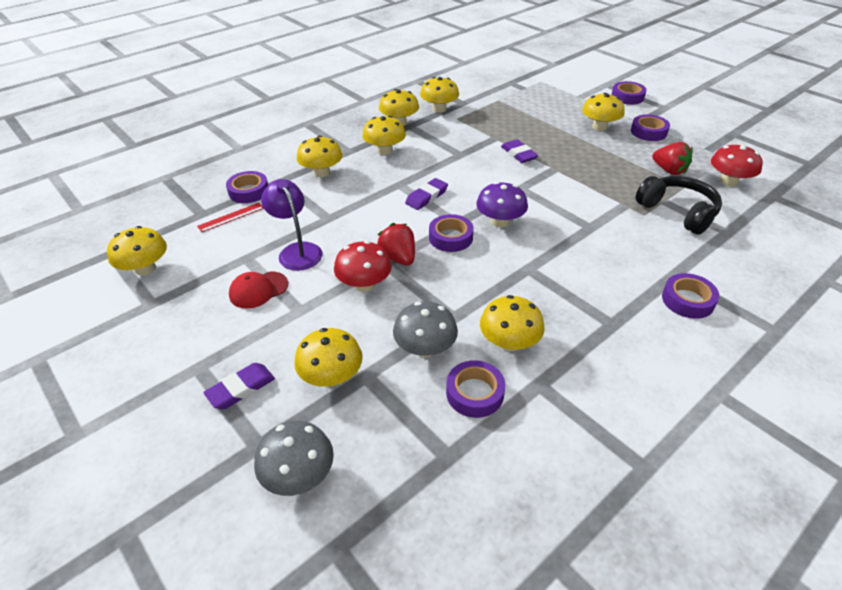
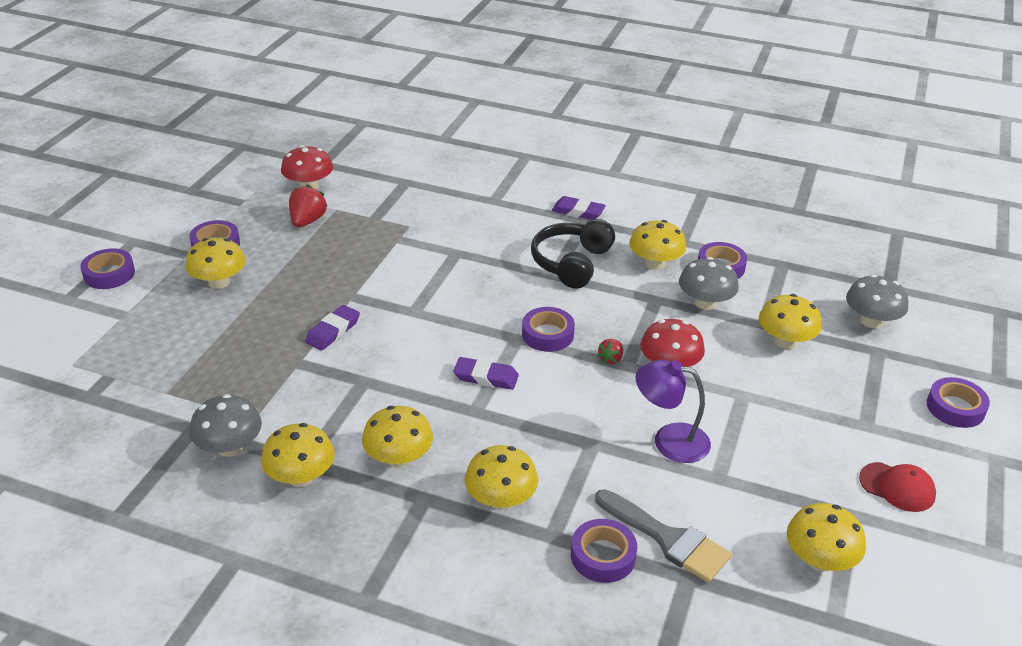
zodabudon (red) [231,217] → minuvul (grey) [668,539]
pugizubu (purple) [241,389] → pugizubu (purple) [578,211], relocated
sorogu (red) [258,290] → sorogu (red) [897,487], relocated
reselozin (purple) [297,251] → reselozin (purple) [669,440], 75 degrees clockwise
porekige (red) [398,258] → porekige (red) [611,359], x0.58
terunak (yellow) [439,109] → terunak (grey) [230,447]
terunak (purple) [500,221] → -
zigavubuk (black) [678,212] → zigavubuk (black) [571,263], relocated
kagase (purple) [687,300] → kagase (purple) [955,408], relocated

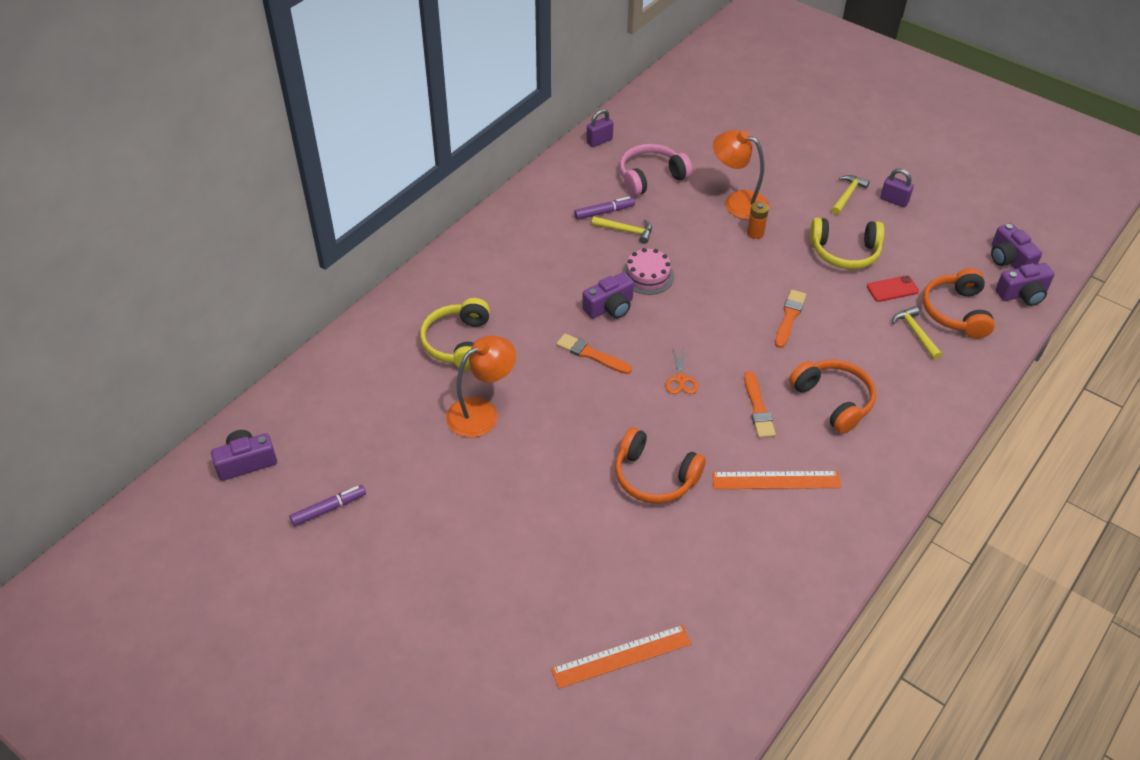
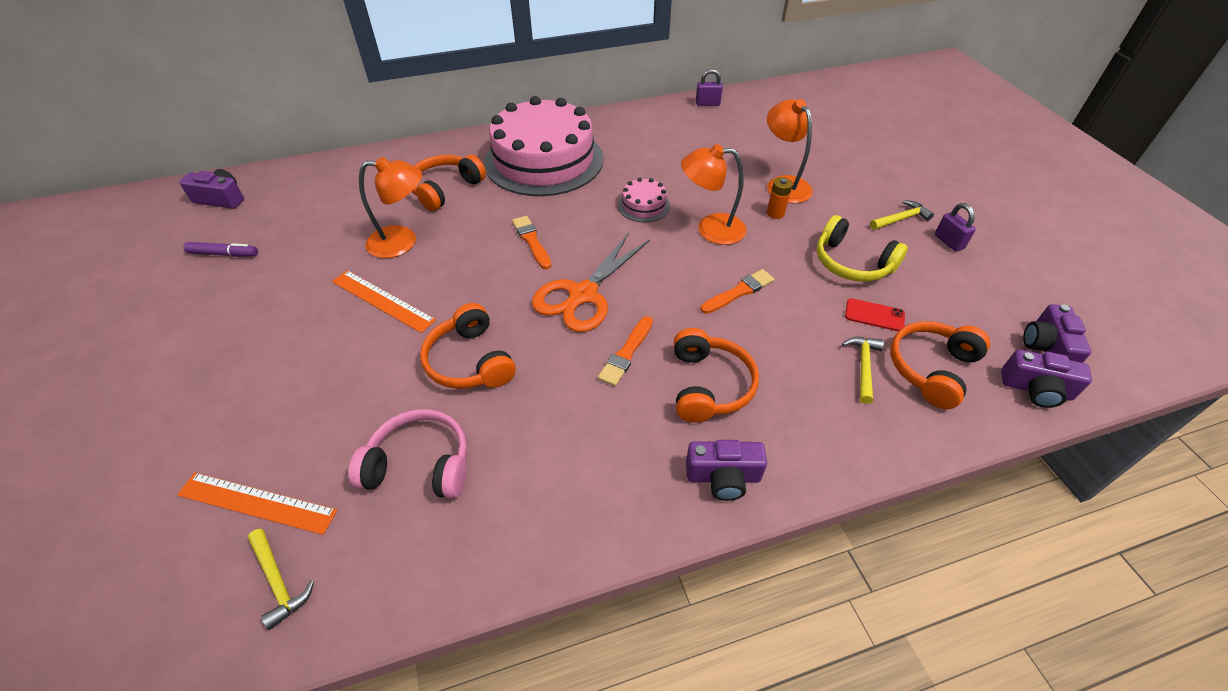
zigavubuk (yellow) [458,343] → zigavubuk (orange) [445,189]
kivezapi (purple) [604,212] → -
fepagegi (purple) [610,307] → fepagegi (purple) [723,477], relocated
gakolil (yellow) [626,231] → gakolil (yellow) [278,581], relocated
zigavubuk (pink) [650,177] → zigavubuk (pink) [420,464], relocated
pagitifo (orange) [680,379] → pagitifo (orange) [583,294], x2.22
zodabudon (orange) [776,480] → zodabudon (orange) [382,301], relocated
- → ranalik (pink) [544,160]
- → reselozin (orange) [710,229]

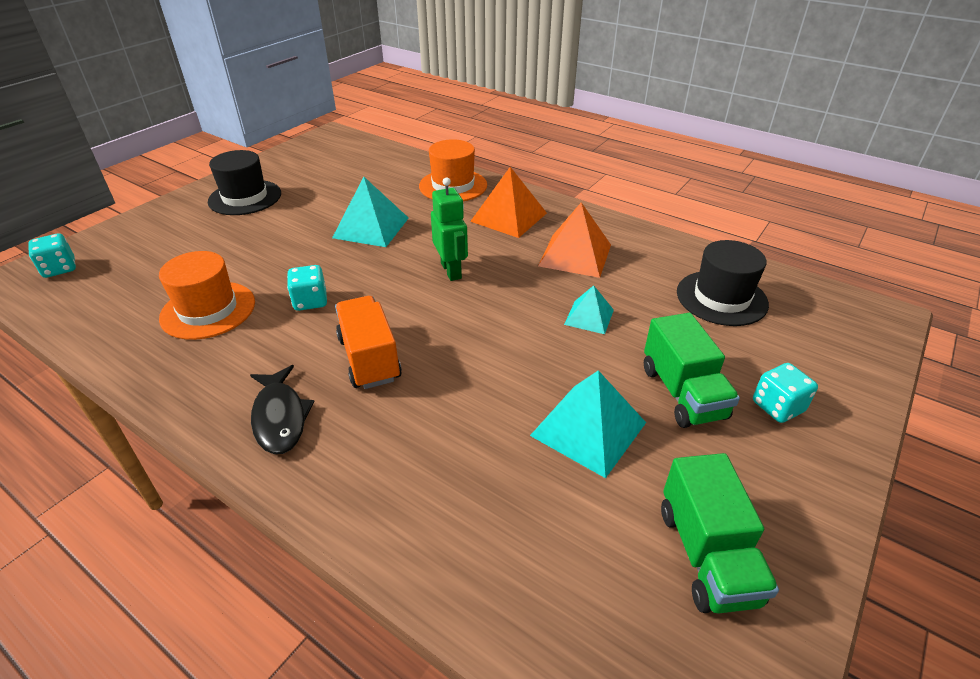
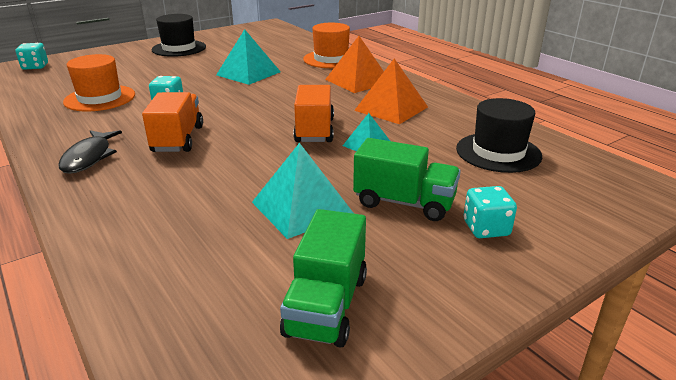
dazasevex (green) [451,271] → -
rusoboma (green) [682,393] → rusoboma (green) [404,203], 75 degrees counterclockwise
- → rusoboma (orange) [314,130]

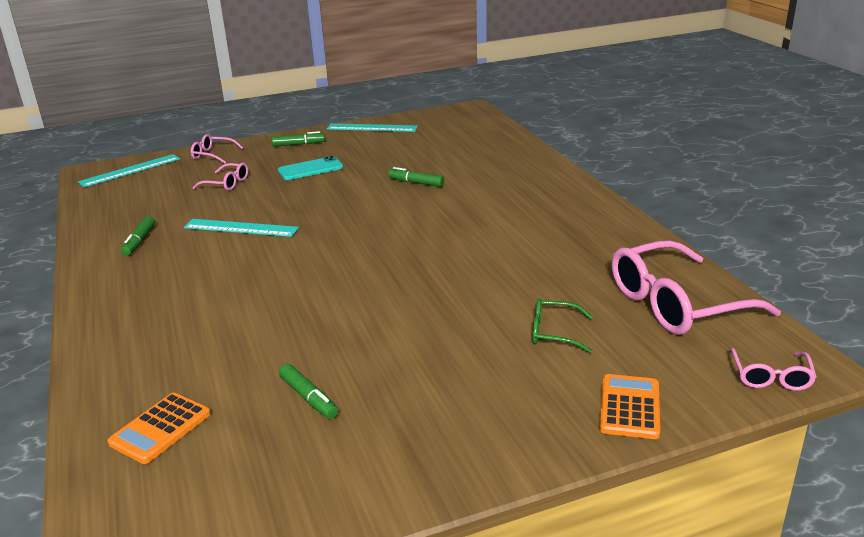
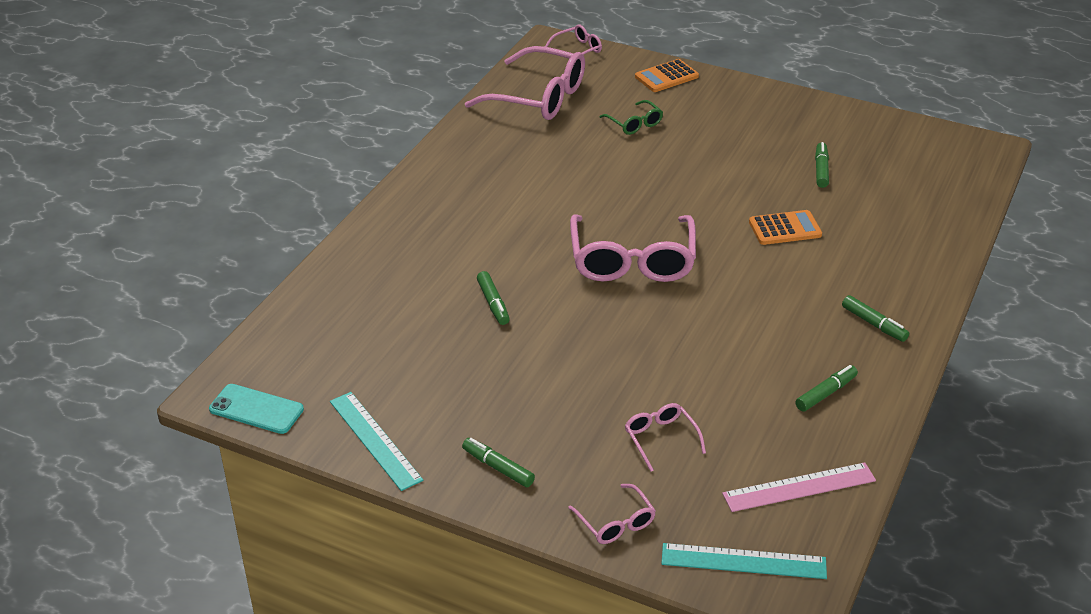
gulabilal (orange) [160,428] → gulabilal (orange) [785,228], relocated
zodabudon (turquoise) [241,228] → -
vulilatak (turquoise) [310,169] → vulilatak (turquoise) [256,409], relocated
- → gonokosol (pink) [632,260]
- → zodabudon (pink) [799,487]
- → kivezapi (green) [874,324]

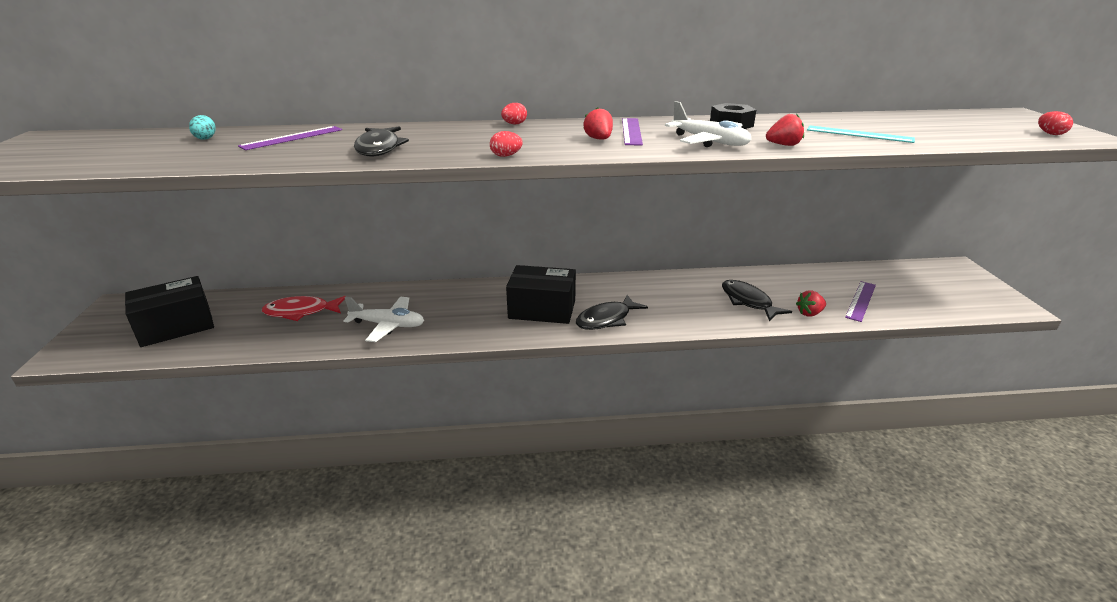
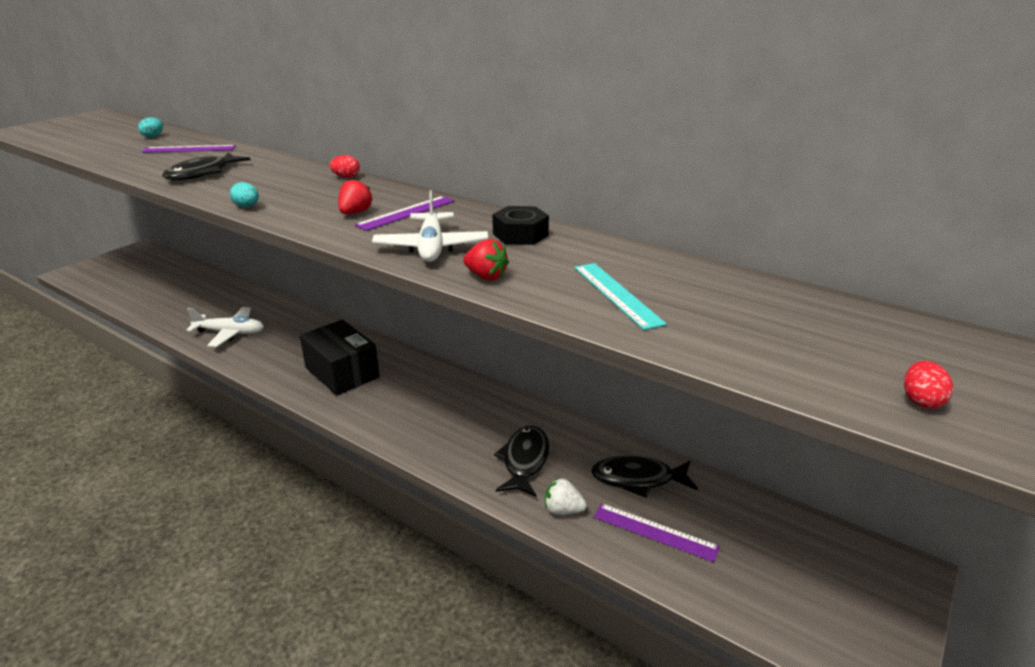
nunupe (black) [176,326] → -
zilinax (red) [301,312] → -
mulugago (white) [388,325] → mulugago (white) [230,333], 45 degrees counterclockwise
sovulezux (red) [506,156] → sovulezux (turquoise) [247,206]
zilinax (black) [606,319] → zilinax (black) [638,479], relocated
porekige (red) [809,313] → porekige (white) [563,510]
zodabudon (purple) [860,300] → zodabudon (purple) [655,531], 45 degrees clockwise

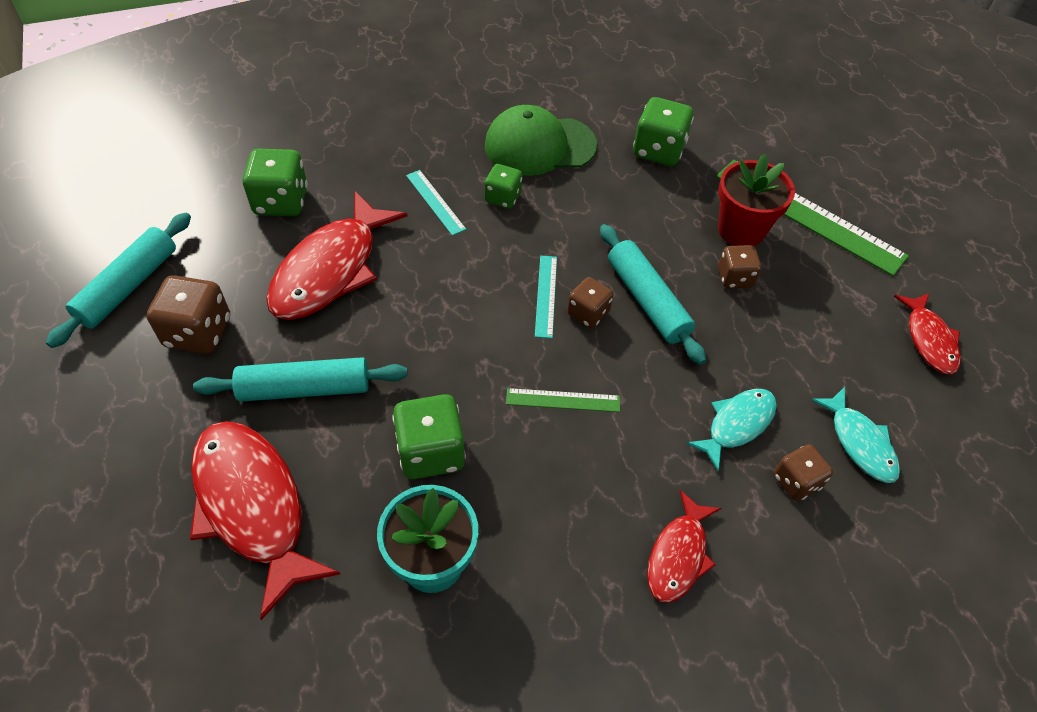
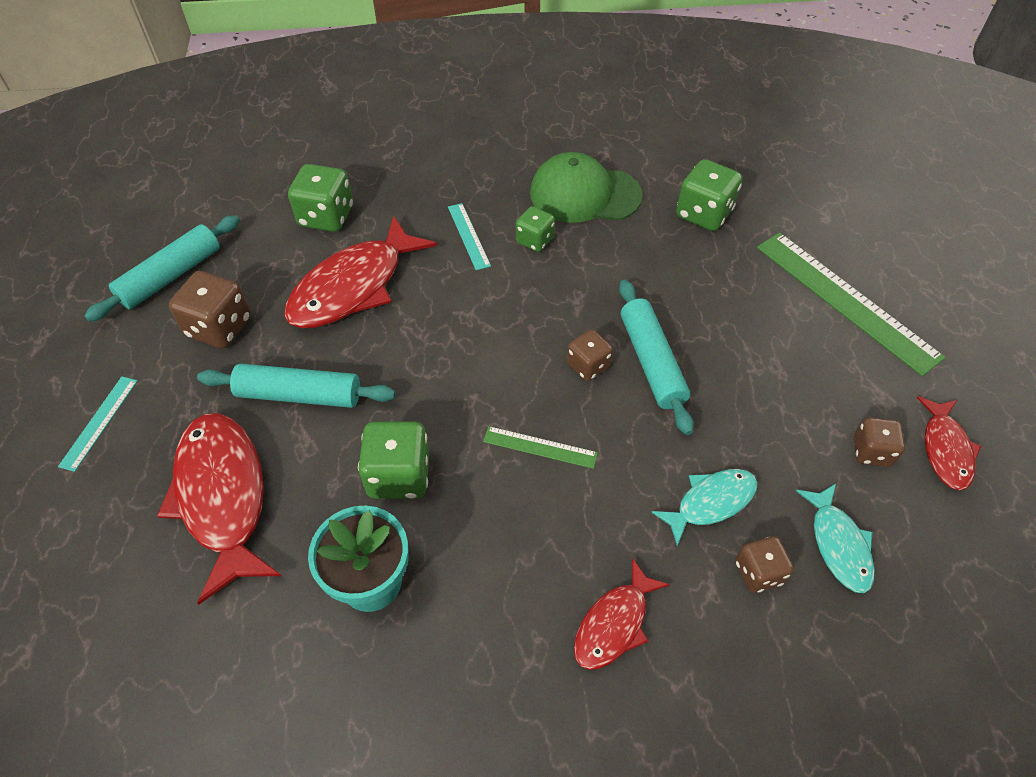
zodabudon (turquoise) [546,296] → zodabudon (turquoise) [99,422], relocated
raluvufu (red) [741,230] → -
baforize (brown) [735,278] → baforize (brown) [871,452], relocated

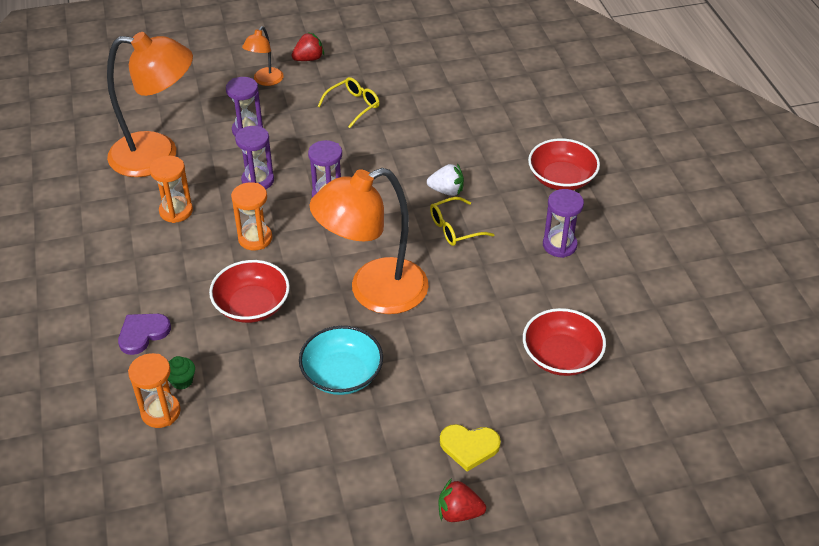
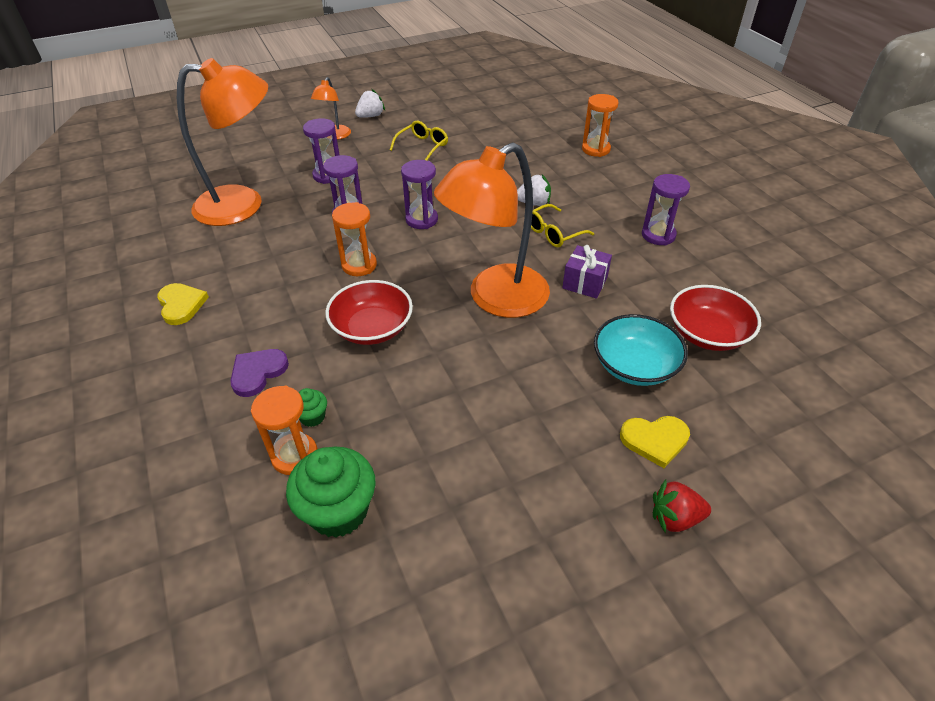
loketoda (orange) [176,211] → loketoda (orange) [596,149], relocated
porekige (red) [309,59] → porekige (white) [370,116]
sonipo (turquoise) [342,374] → sonipo (turquoise) [635,366], relocated
sonipo (red) [561,178] → -
- → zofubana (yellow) [181,305]
- → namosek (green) [338,511]
- → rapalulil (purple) [585,283]

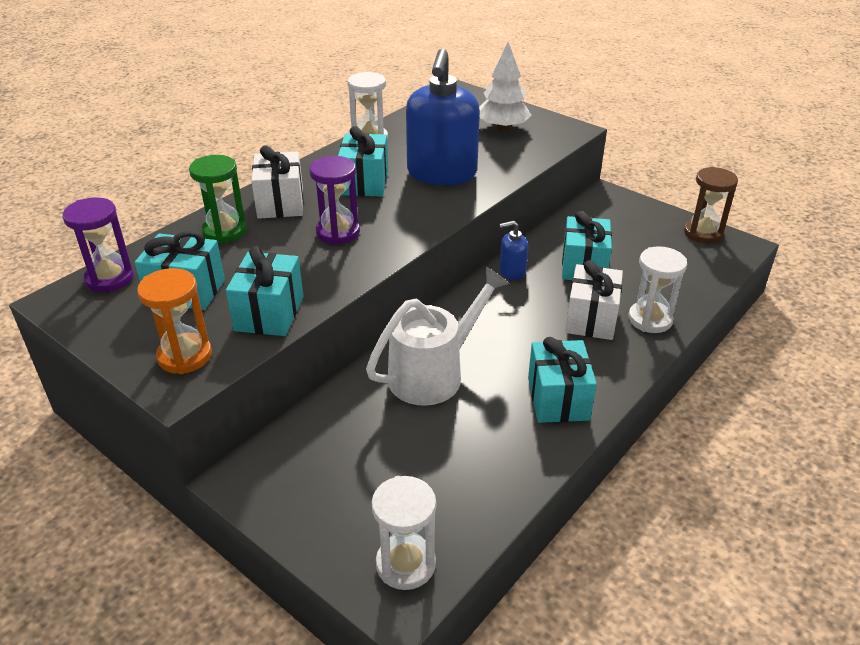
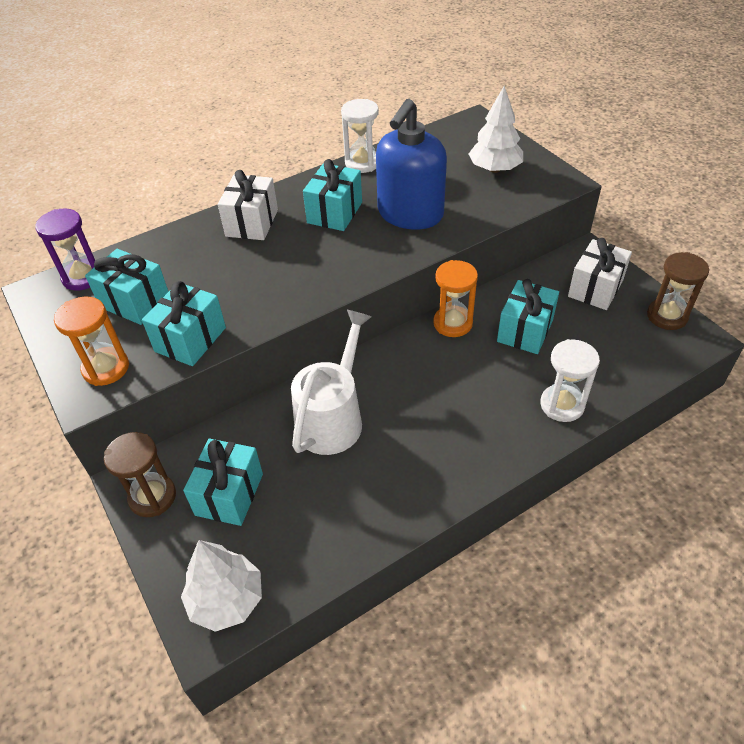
loketoda (green) [225,231] → -
loketoda (purple) [338,232] → -
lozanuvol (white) [434,373] → lozanuvol (white) [333,417], 45 degrees counterclockwise
loketoda (white) [405,564] → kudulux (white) [226,600]
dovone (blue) [512,271] → loketoda (orange) [453,323]
rapalulil (turquoise) [558,399] → rapalulil (turquoise) [229,494], relocated
rapalulil (white) [591,319] → rapalulil (white) [595,288], relocated
- → loketoda (brown) [152,497]

